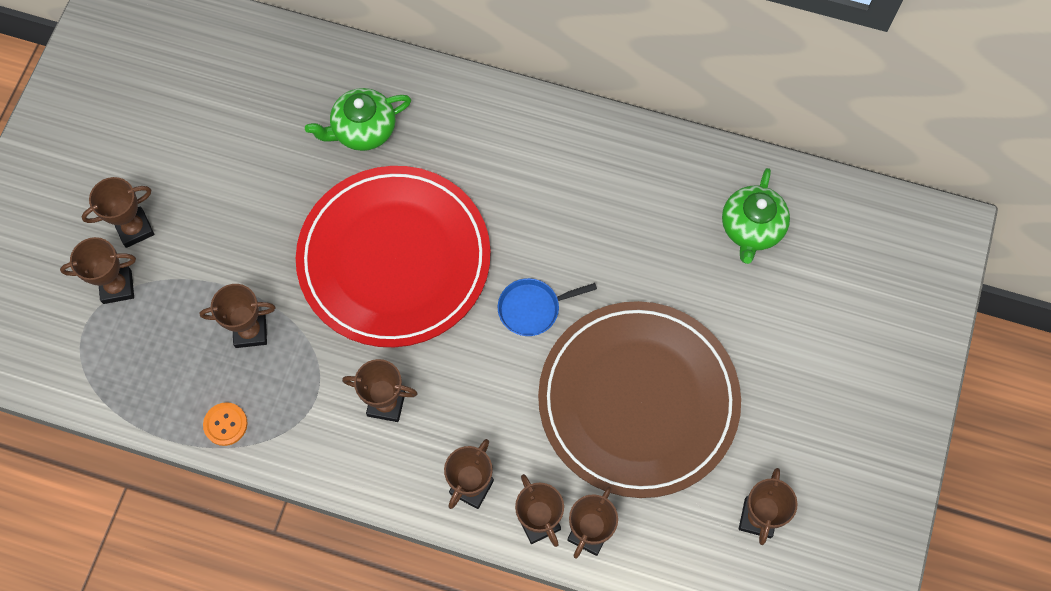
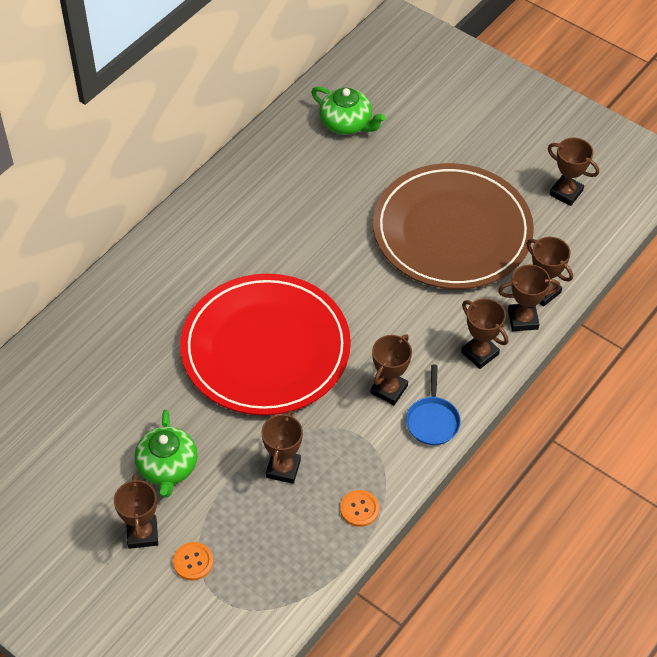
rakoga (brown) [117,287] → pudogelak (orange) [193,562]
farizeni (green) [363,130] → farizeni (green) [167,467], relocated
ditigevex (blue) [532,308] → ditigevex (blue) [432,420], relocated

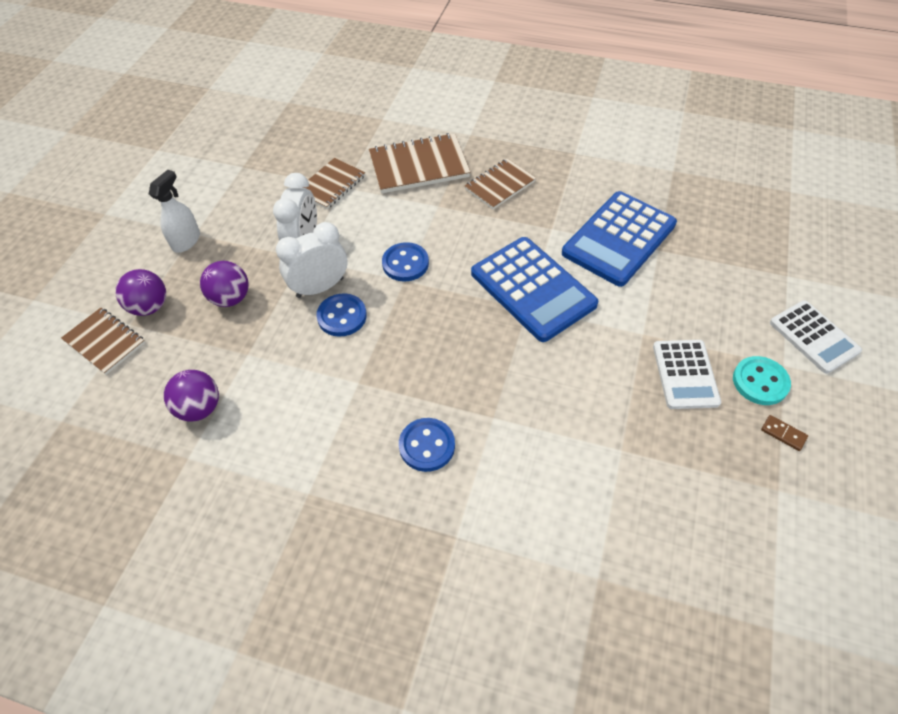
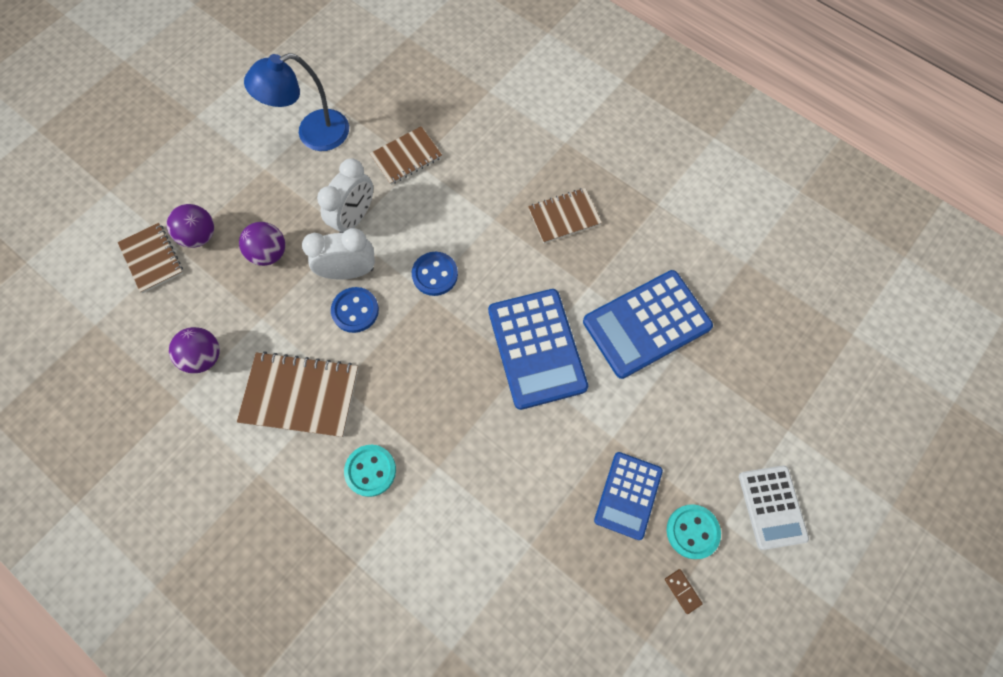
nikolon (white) [186,241] → -
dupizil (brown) [419,166] → dupizil (brown) [300,395], relocated
pudogelak (blue) [427,446] → pudogelak (turquoise) [370,470]
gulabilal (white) [685,374] → gulabilal (blue) [628,495]
- → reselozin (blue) [313,134]

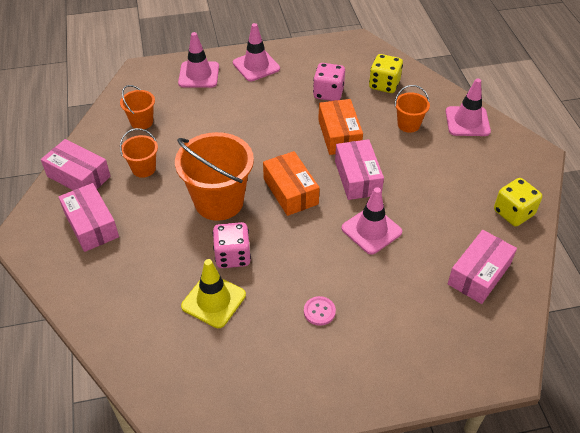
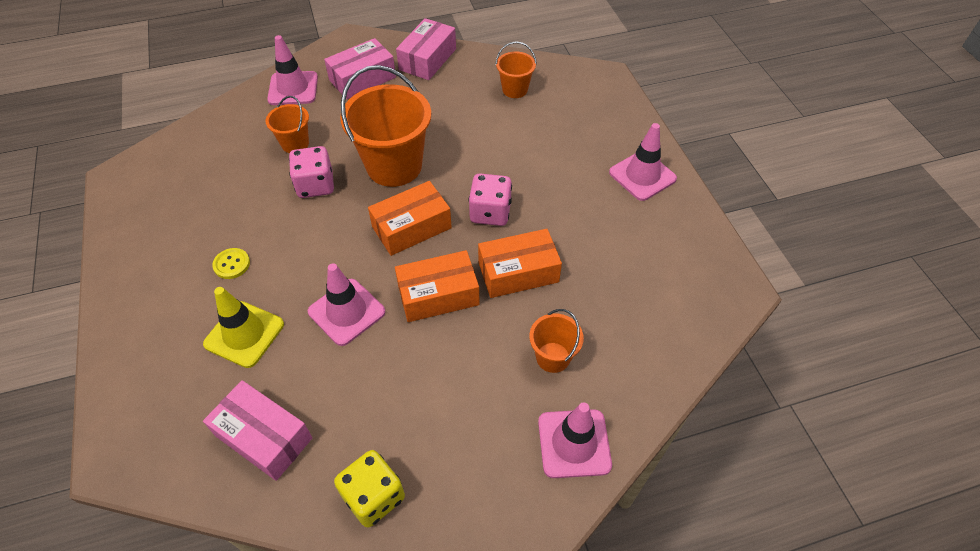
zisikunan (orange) [143,169] → zisikunan (orange) [295,144], relocated
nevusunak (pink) [199,75] → nevusunak (pink) [293,88], relocated
nevusunak (yellow) [213,300] → nevusunak (yellow) [244,334], relocated
pudogelak (pink) [319,311] → pudogelak (yellow) [232,264]
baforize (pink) [328,93] → baforize (pink) [490,213], relocated
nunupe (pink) [357,177] → nunupe (orange) [438,295]
baforize (yellow) [384,85] → -

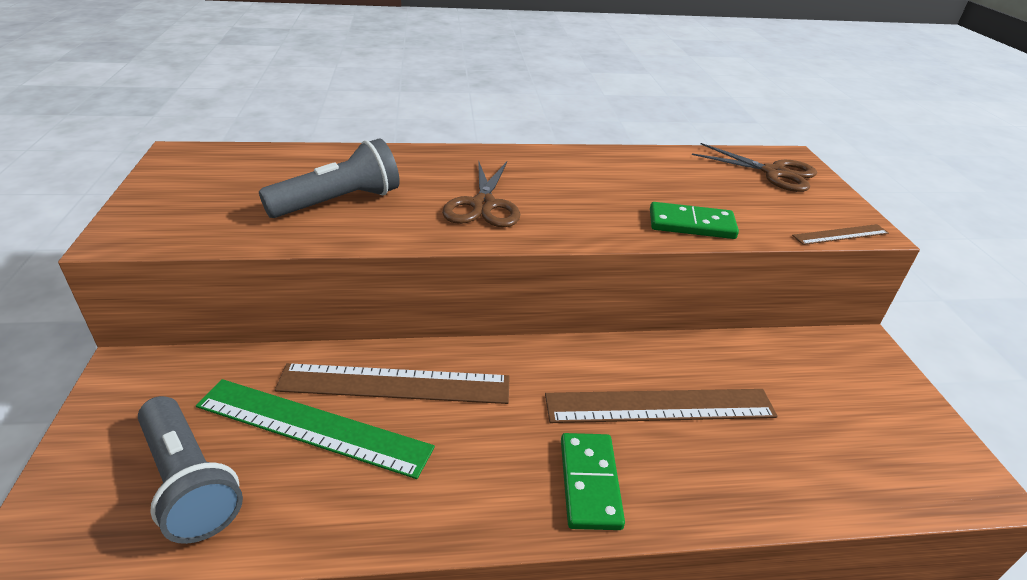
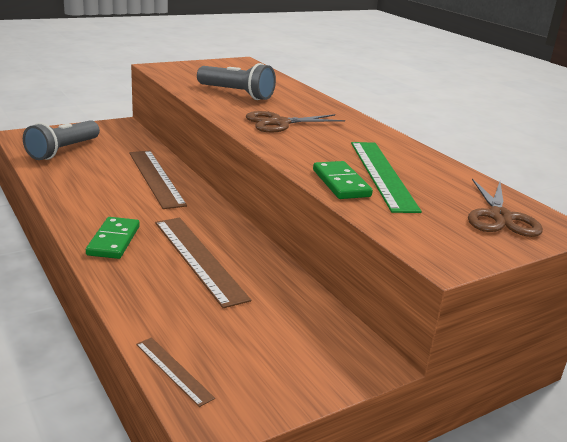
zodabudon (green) [313,427] → zodabudon (green) [382,174], relocated
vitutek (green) [589,483] → vitutek (green) [113,240], 60 degrees counterclockwise
zodabudon (brown) [841,234] → zodabudon (brown) [173,370], relocated

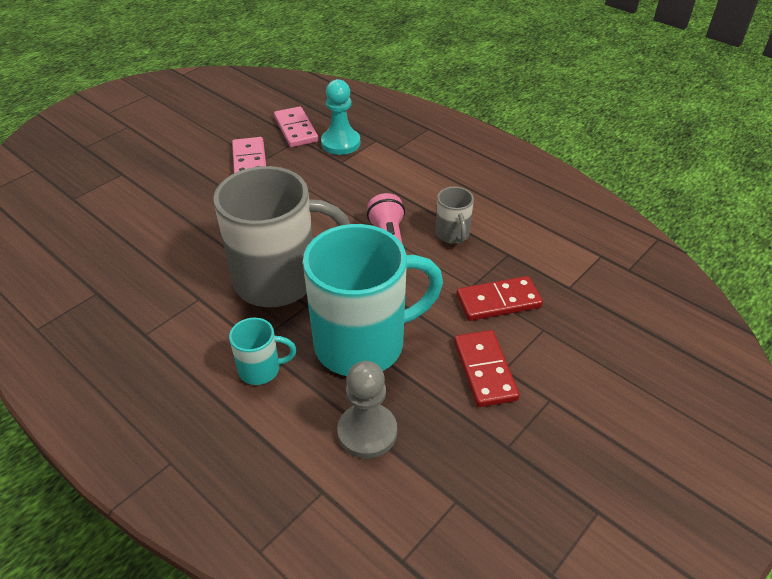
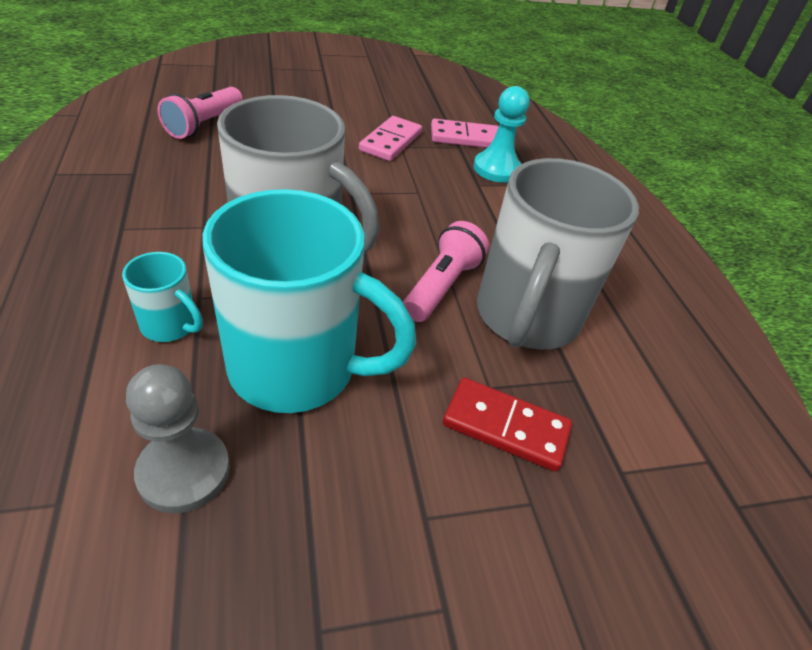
vitutek (pink) [296,129] → vitutek (pink) [465,137], 75 degrees clockwise
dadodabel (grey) [452,235] → dadodabel (grey) [526,317], x2.24
vitutek (red) [484,370] → -
- → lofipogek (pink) [204,125]

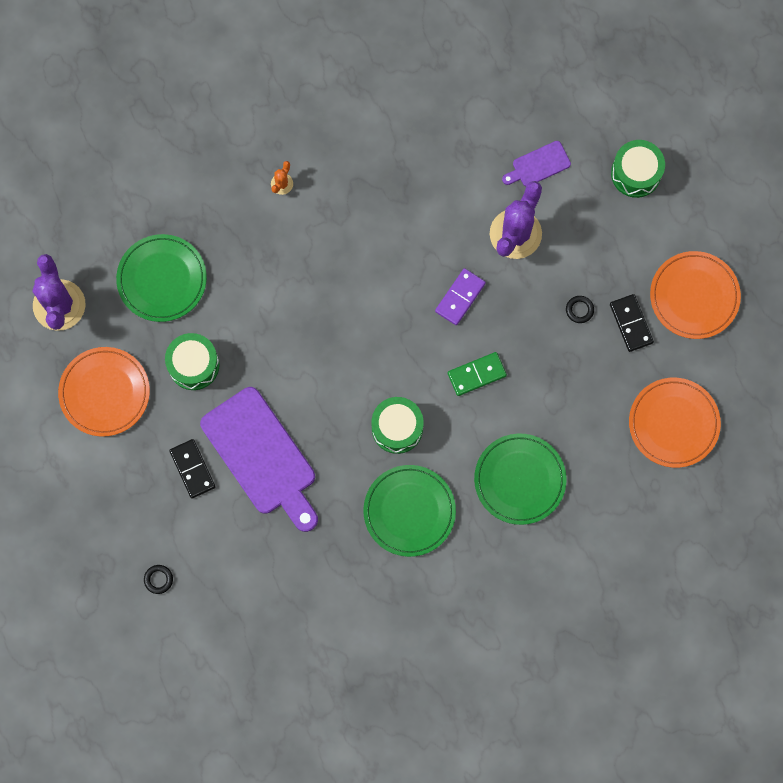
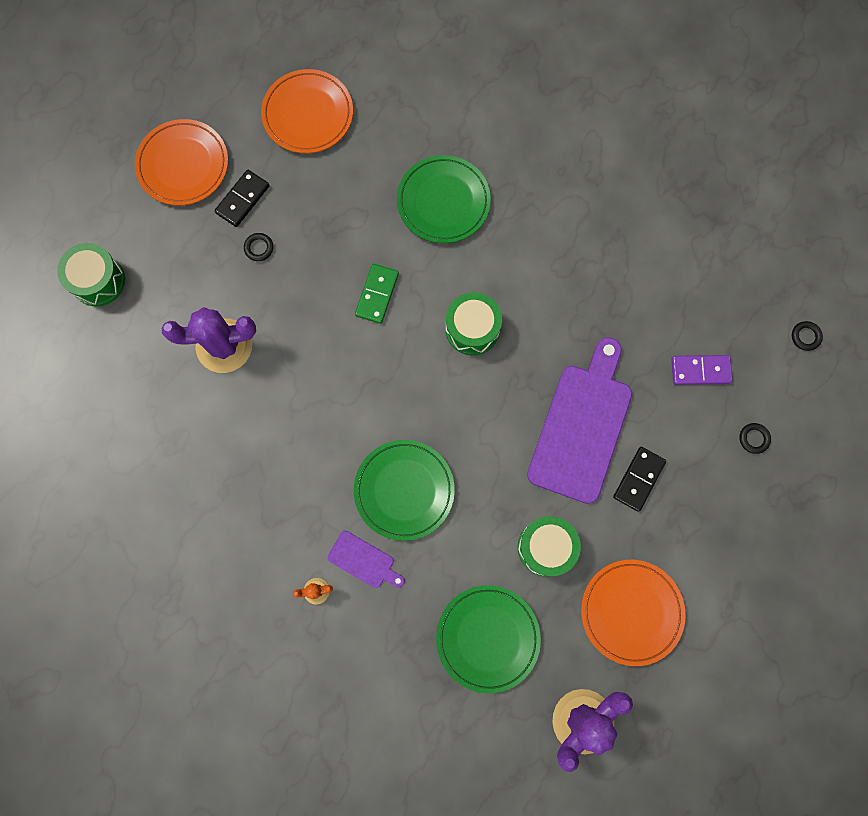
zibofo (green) [409,511] → zibofo (green) [404,490], relocated
vitutek (purple) [460,297] → vitutek (purple) [700,370], relocated
vitutek (green) [476,374] → vitutek (green) [377,294], 75 degrees clockwise
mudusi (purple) [538,165] → mudusi (purple) [364,561], relocated
- → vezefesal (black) [805,336]

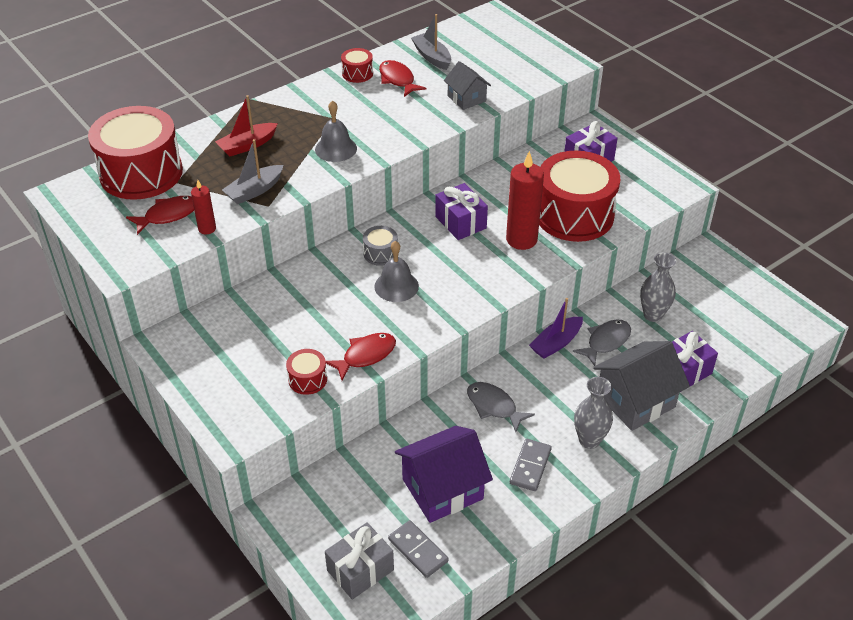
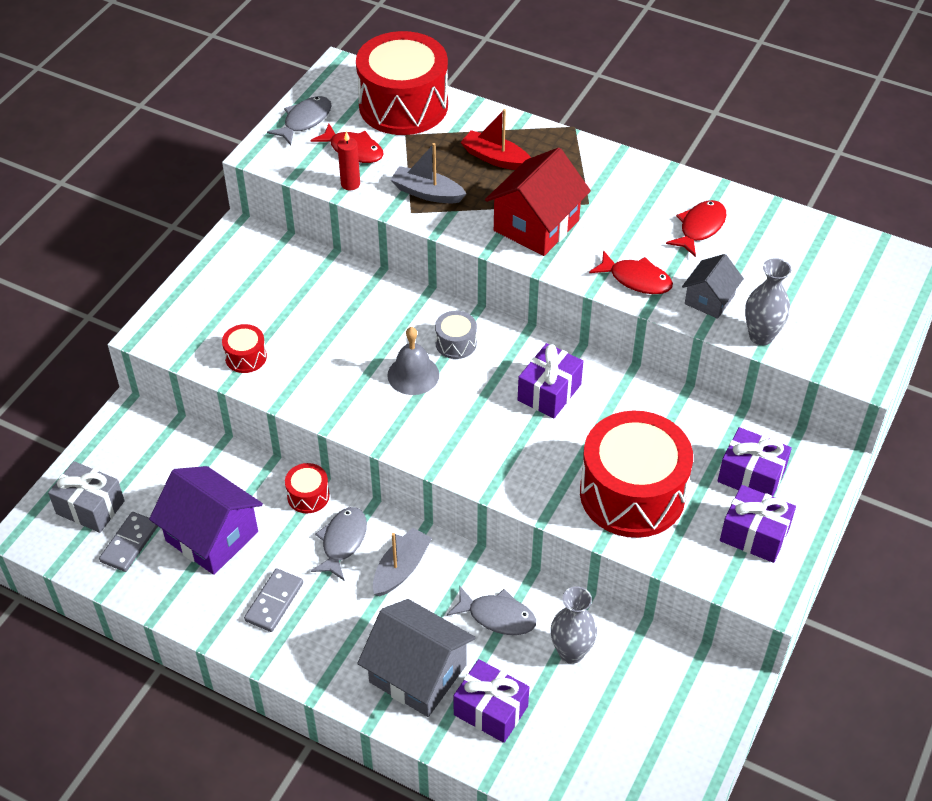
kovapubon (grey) [336,148] → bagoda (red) [536,225]
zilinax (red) [365,356] → zilinax (red) [636,279], relocated
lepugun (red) [357,73] → lepugun (red) [308,496], relocated
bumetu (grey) [432,57] → bumetu (grey) [401,568], relocated
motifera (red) [521,240] → -
vitutek (grey) [530,466] → vitutek (grey) [274,602], 60 degrees counterclockwise
bumetu (purple) [556,343] → -
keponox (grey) [589,440] → keponox (grey) [761,336], relocated
- → zilinax (grey) [305,121]
- → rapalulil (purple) [754,534]

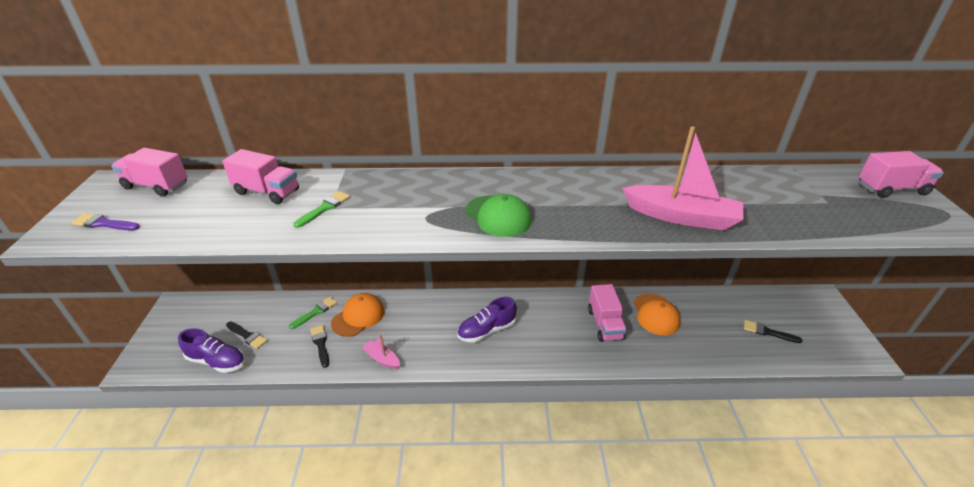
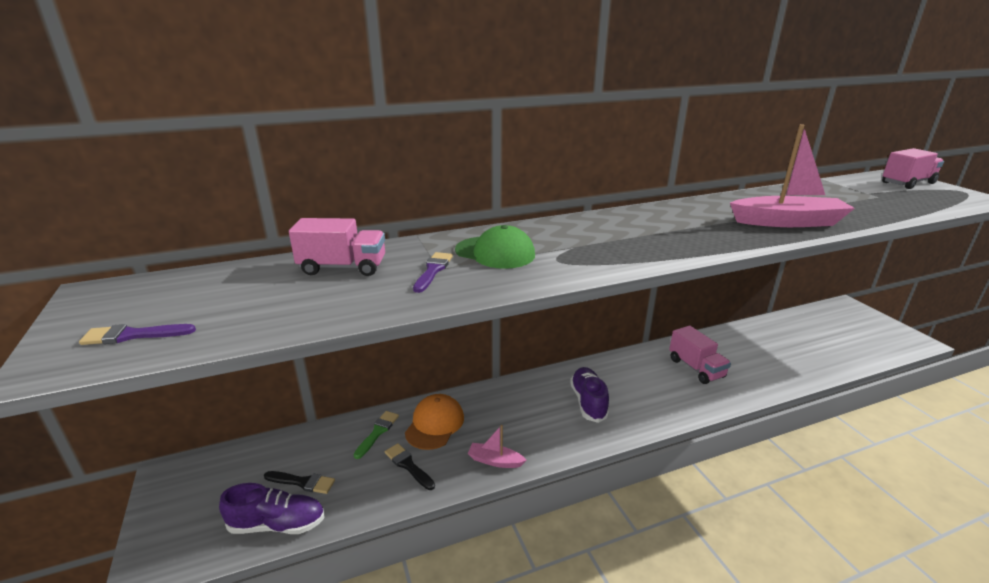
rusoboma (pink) [156,186] → -
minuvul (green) [324,208] → minuvul (purple) [433,270]
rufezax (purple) [487,330] → rufezax (purple) [588,402], 135 degrees clockwise
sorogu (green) [498,216] → sorogu (green) [495,253], relocated
sorogu (orange) [656,314] → -
minuvul (black) [768,332] → -

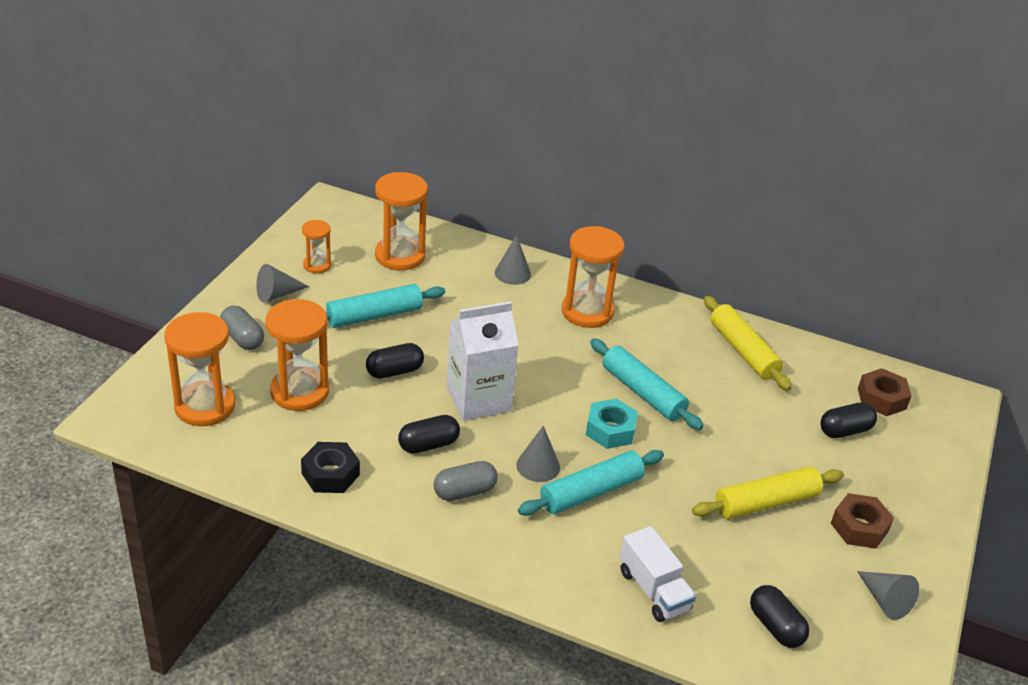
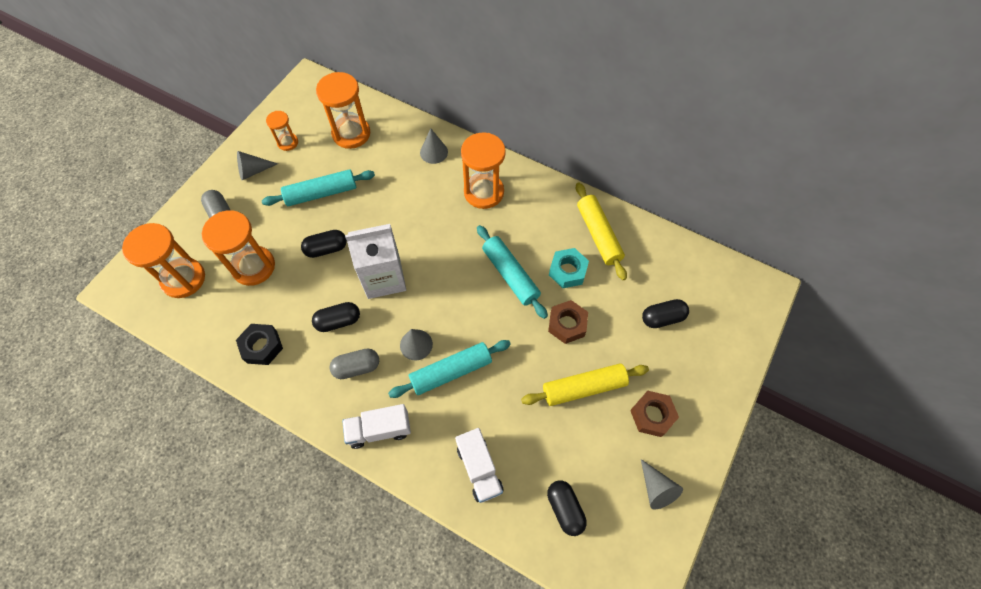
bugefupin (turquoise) [610,430] → bugefupin (turquoise) [567,271], relocated
bugefupin (brown) [881,398] → bugefupin (brown) [567,324], relocated
- → rusoboma (white) [379,430]

